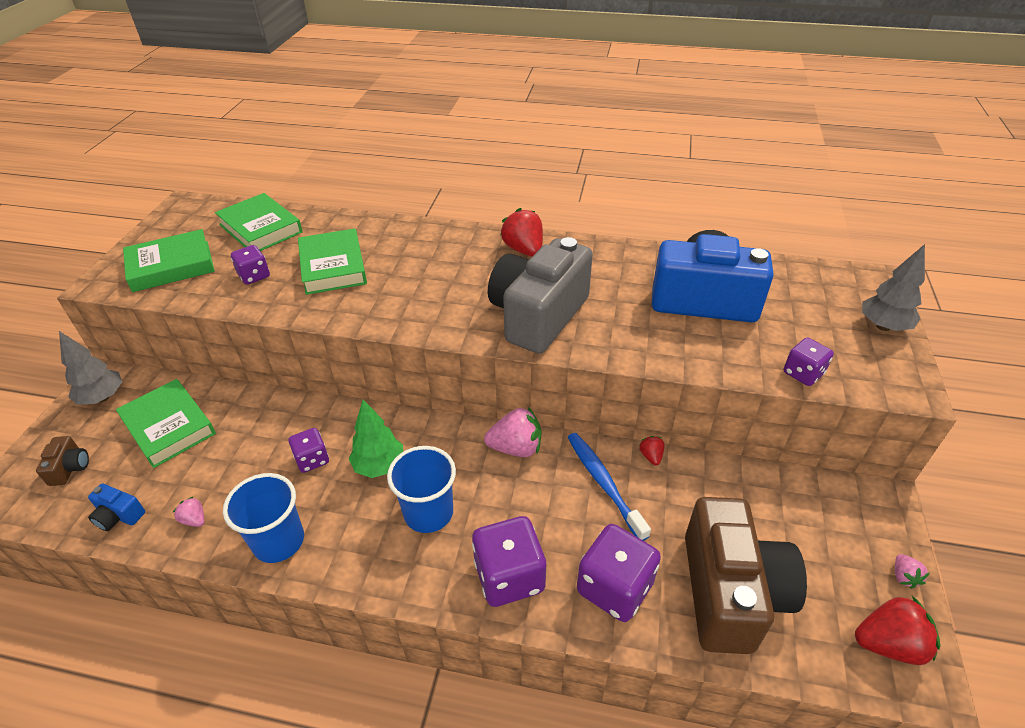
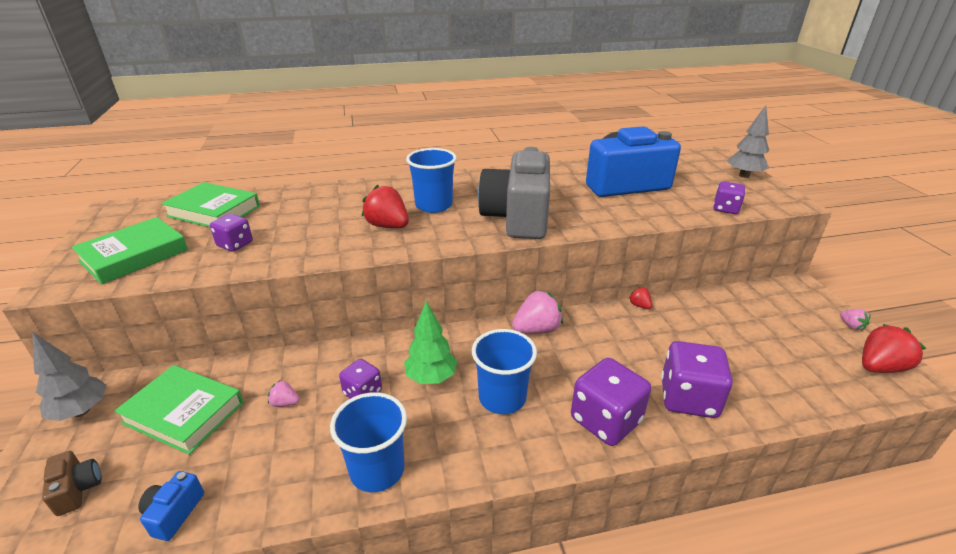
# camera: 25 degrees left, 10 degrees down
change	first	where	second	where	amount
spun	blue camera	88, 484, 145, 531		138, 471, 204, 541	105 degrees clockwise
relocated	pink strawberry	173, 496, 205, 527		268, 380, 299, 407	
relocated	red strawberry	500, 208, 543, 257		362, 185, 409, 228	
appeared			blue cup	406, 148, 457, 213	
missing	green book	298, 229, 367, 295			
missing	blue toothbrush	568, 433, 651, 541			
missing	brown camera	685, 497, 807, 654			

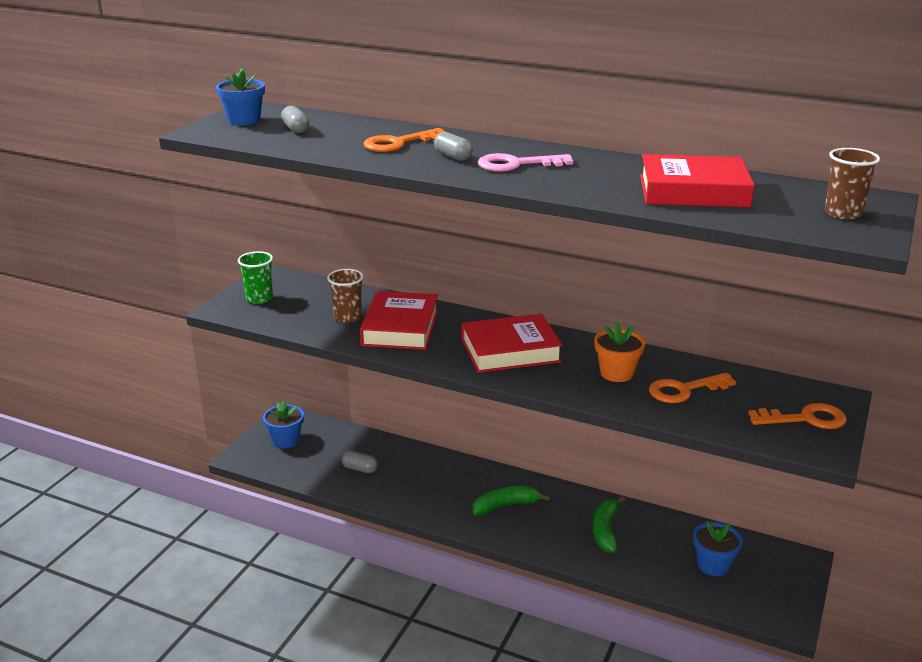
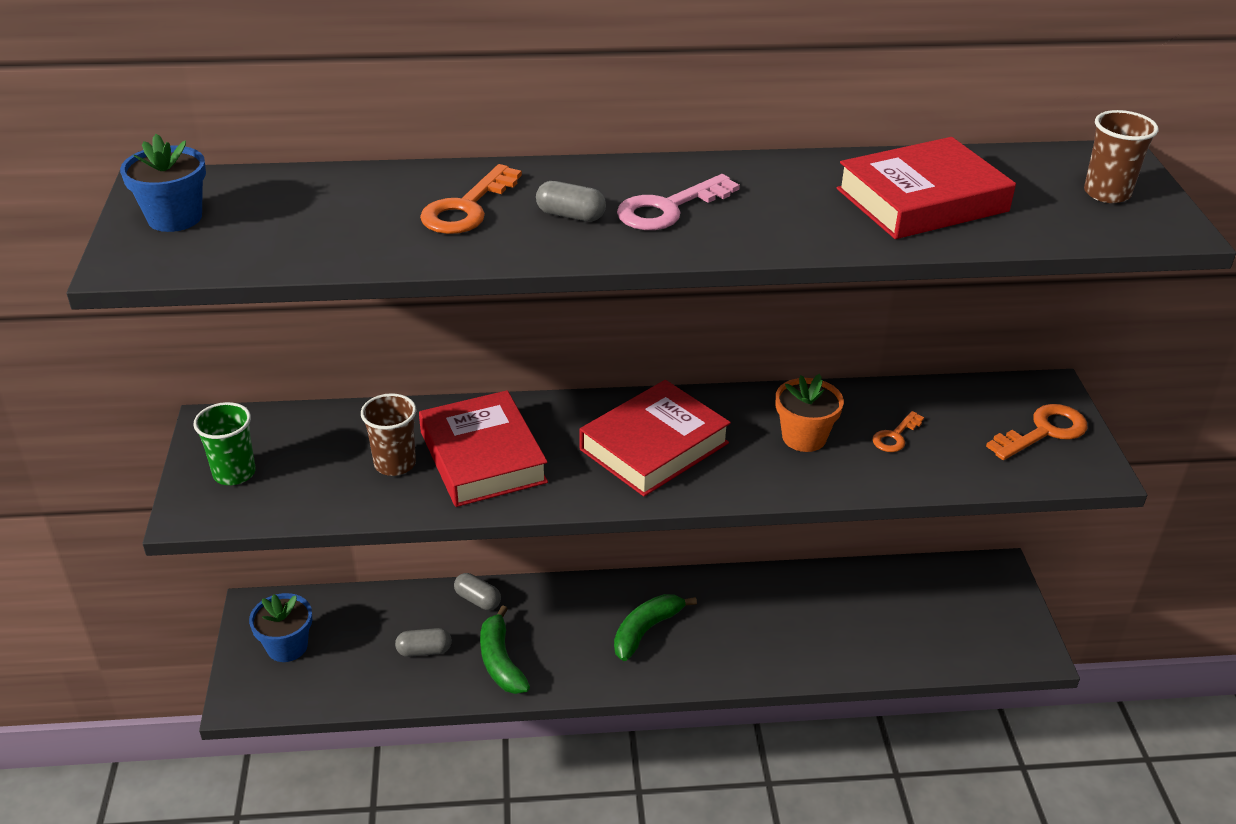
# camera: 30 degrees left, 10 degrees up
change	first	where	second	where	amount
relocated	grey capsule	281, 106, 309, 133		454, 573, 501, 610	
relocated	green banana	593, 496, 625, 553		480, 605, 530, 694	
size	orange key	649, 373, 736, 403		872, 411, 924, 452	x0.61
missing	blue flower pot	693, 521, 743, 576			

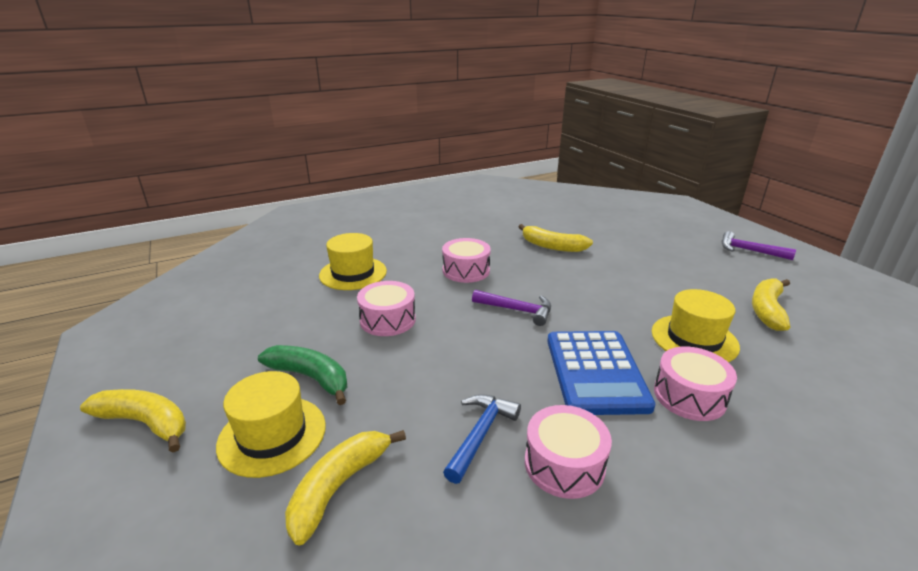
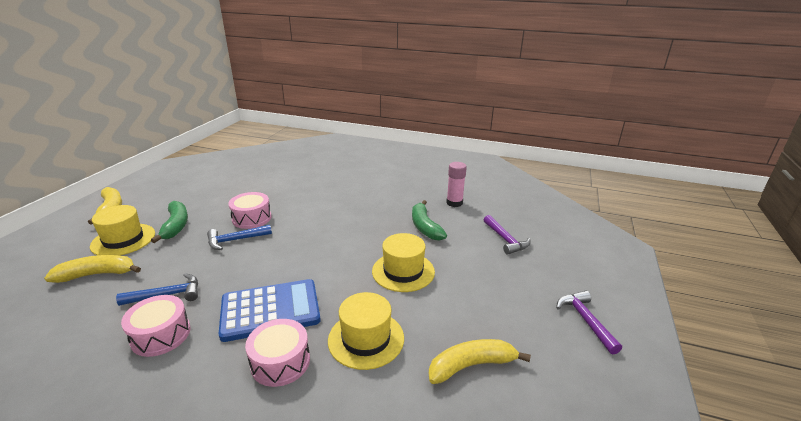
# camera: 45 degrees right, 0 degrees up
change	first	where	second	where	amount
appeared			blue hammer	207, 225, 272, 250	
spun	blue calculator	547, 331, 656, 415		218, 279, 321, 342	150 degrees counterclockwise
relocated	yellow hat	319, 233, 387, 290		372, 233, 435, 292	
colour	yellow banana	518, 224, 593, 252	green banana	412, 200, 447, 241	
appeared			pink glue stick	446, 162, 467, 207	
relocated	purple hammer	472, 290, 551, 326		484, 215, 531, 255	
missing	pink drum	442, 238, 491, 283			

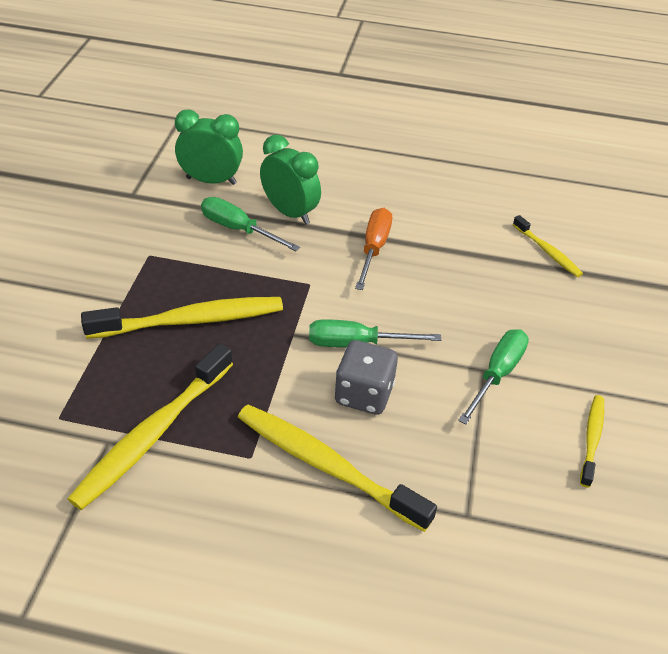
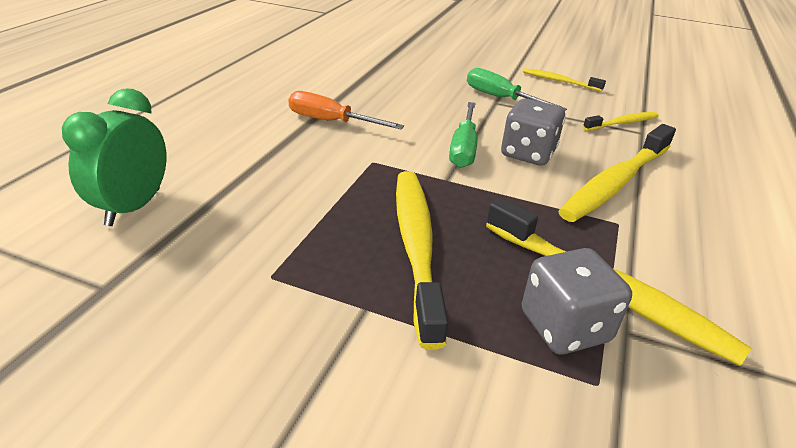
# camera: 80 degrees left, 10 degrees down
change	first	where	second	where	amount
appeared			grey dice	522, 248, 632, 355	
relocated	yellow toothbrush	513, 215, 583, 277		583, 112, 659, 131	
missing	green screwdriver	201, 197, 300, 251			
missing	green clock	260, 135, 321, 225			

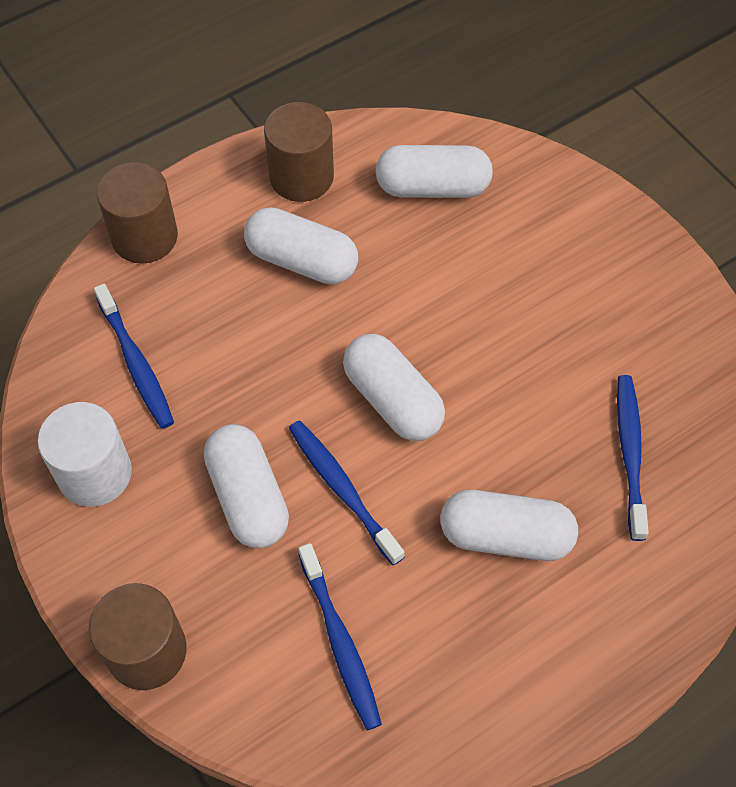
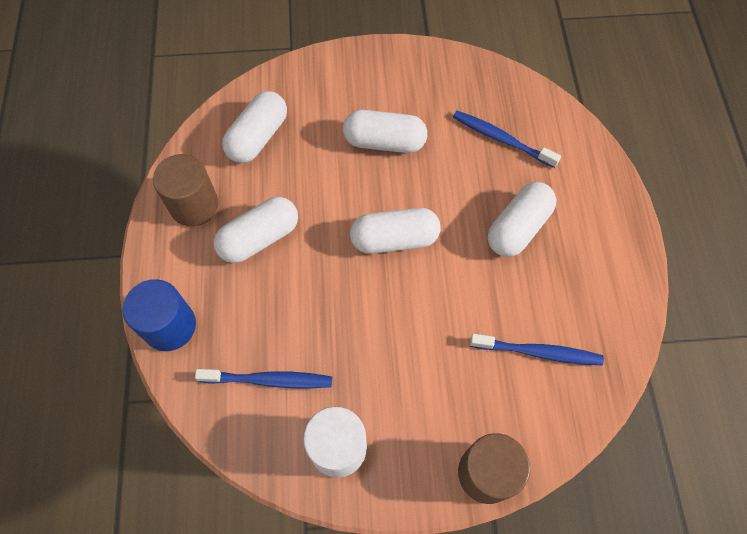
# camera: 60 degrees left, 5 degrees up
change	first	where	second	where	amount
colour	brown cylinder	97, 162, 178, 264	blue cylinder	122, 279, 196, 351	
relocated	white capsule	204, 424, 289, 548		343, 110, 427, 153	
missing	blue toothbrush	289, 420, 404, 565			

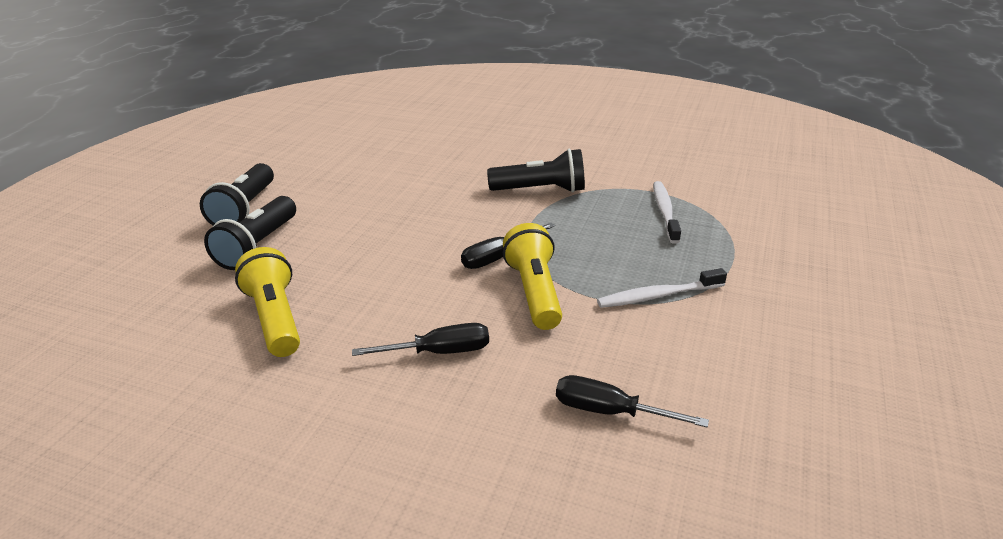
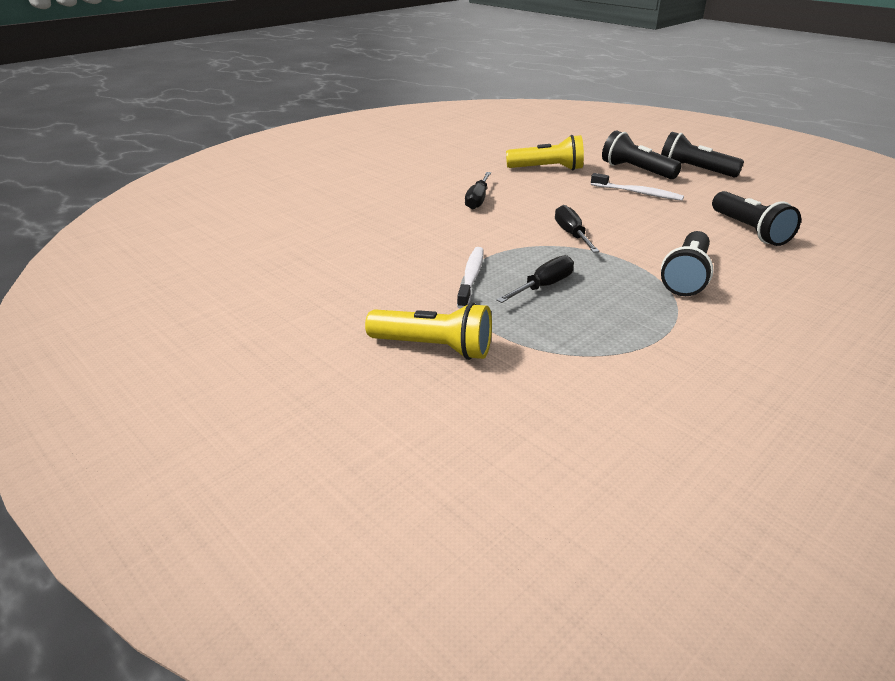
# camera: 115 degrees right, 0 degrees up
change	first	where	second	where	amount
relocated	yellow flashlight	503, 223, 562, 330		365, 302, 492, 360	
relocated	black screwdriver	556, 375, 709, 428		496, 255, 574, 303	
relocated	white toothbrush	653, 181, 681, 244		591, 173, 684, 201	
appeared			black flashlight	712, 191, 801, 246	

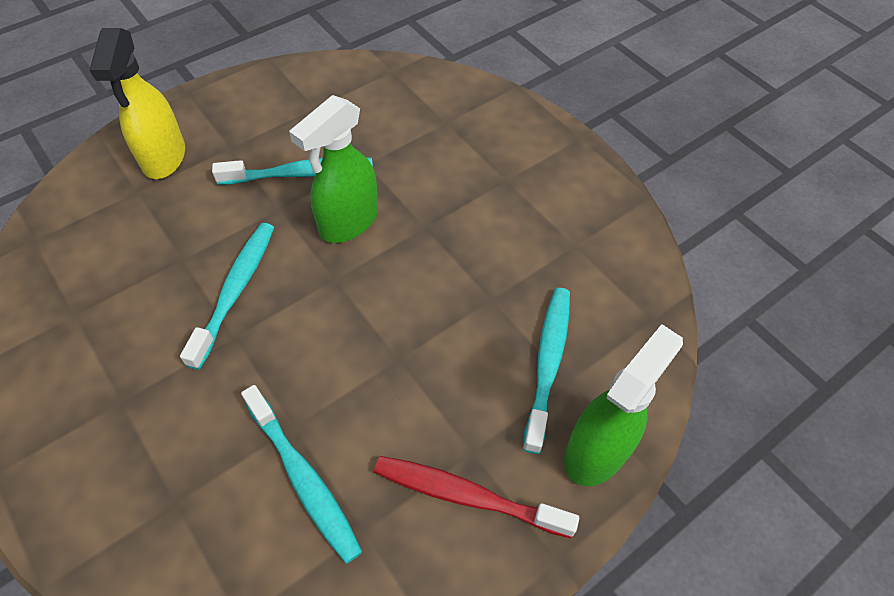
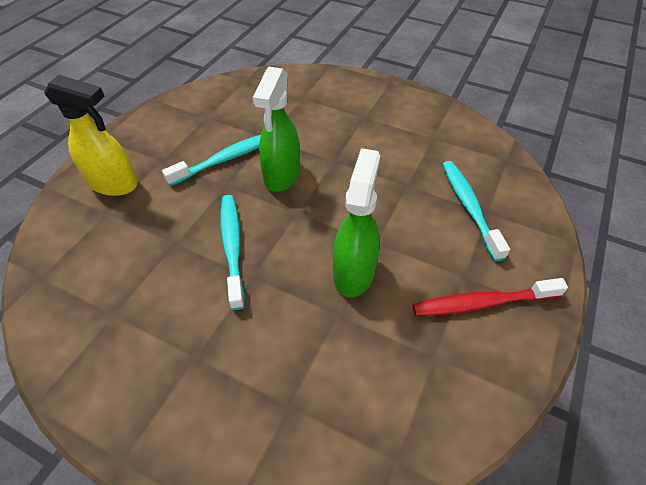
# camera: 25 degrees left, 5 degrees down
change	first	where	second	where	amount
spun	yellow spray bottle	89, 28, 185, 179		44, 75, 138, 196	45 degrees counterclockwise
relocated	green spray bottle	564, 324, 683, 486		333, 148, 380, 297	
missing	turquoise toothbrush	241, 385, 362, 564			

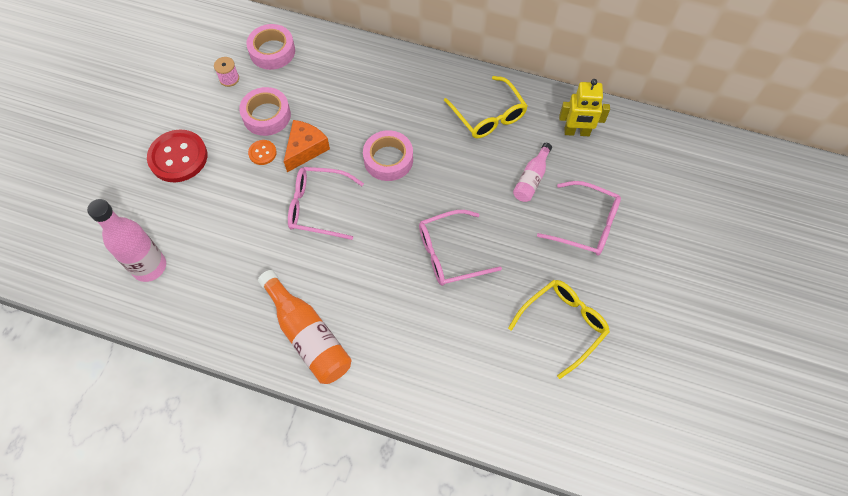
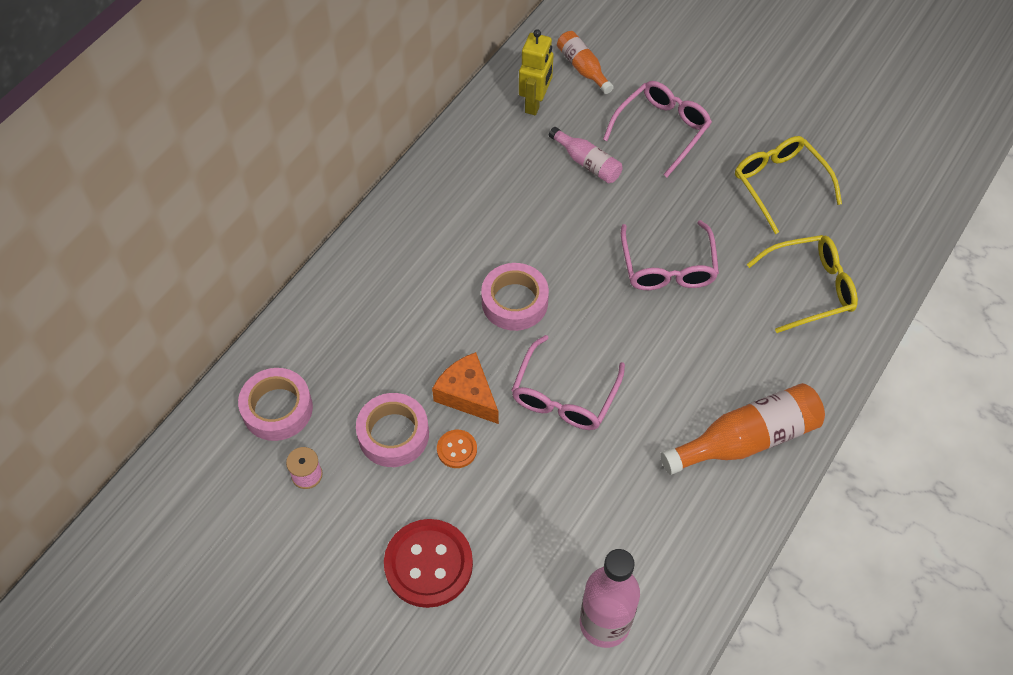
# camera: 75 degrees left, 5 degrees down
change	first	where	second	where	amount
appeared			orange bottle	557, 31, 614, 94	
relocated	yellow glasses	444, 76, 527, 138		747, 235, 858, 333	

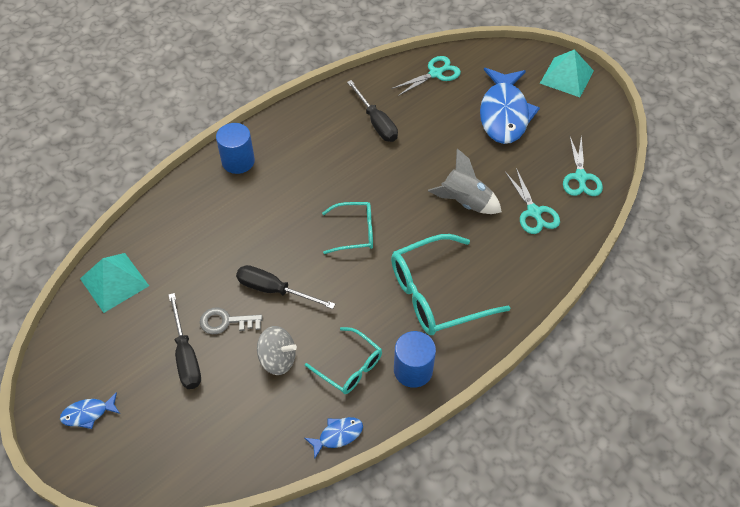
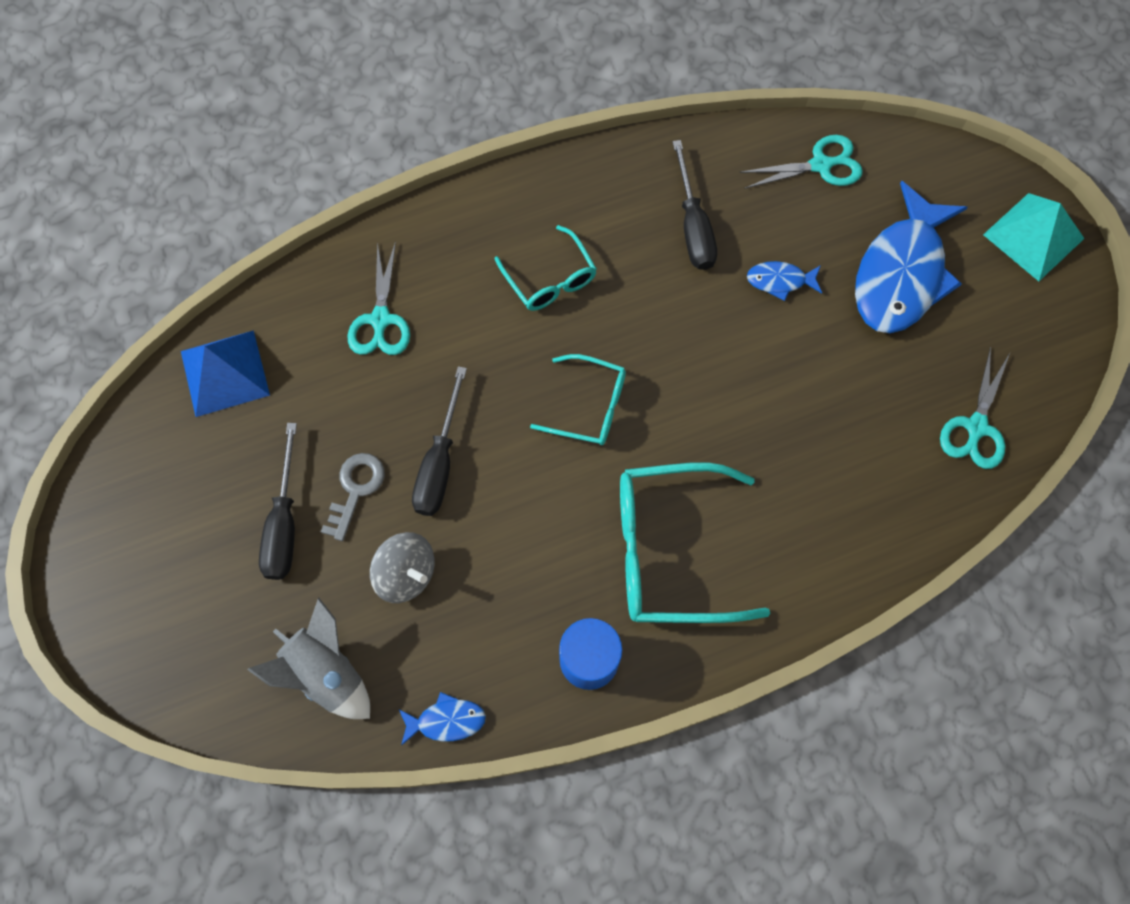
# camera: 20 degrees right, 15 degrees up
change	first	where	second	where	amount
colour	turquoise pyramid	80, 253, 149, 313	blue pyramid	181, 330, 270, 417	
relocated	grey rocket	428, 149, 502, 214		247, 598, 370, 719	
spun	grey key	200, 307, 263, 334		321, 453, 385, 541	90 degrees clockwise
relocated	turquoise scissors	505, 168, 560, 234		348, 241, 410, 355	
spun	black screwdriver	236, 265, 335, 309		412, 366, 467, 516	120 degrees counterclockwise
relocated	turquoise glasses	305, 327, 382, 394		495, 225, 597, 311	
relocated	blue fish	60, 392, 120, 429		747, 261, 822, 301	
missing	blue cylinder	216, 123, 255, 174			

